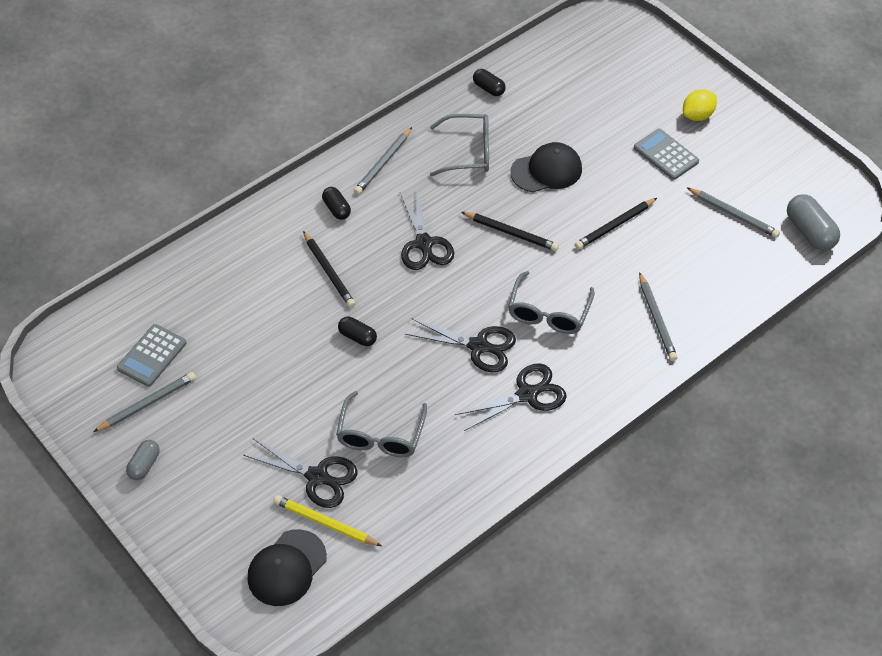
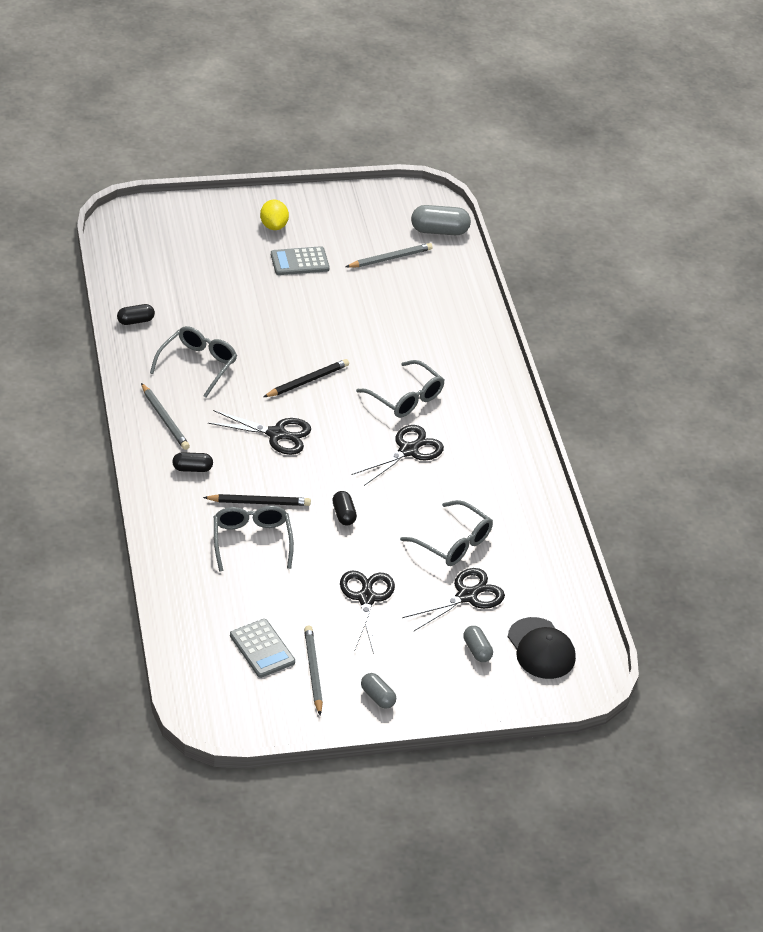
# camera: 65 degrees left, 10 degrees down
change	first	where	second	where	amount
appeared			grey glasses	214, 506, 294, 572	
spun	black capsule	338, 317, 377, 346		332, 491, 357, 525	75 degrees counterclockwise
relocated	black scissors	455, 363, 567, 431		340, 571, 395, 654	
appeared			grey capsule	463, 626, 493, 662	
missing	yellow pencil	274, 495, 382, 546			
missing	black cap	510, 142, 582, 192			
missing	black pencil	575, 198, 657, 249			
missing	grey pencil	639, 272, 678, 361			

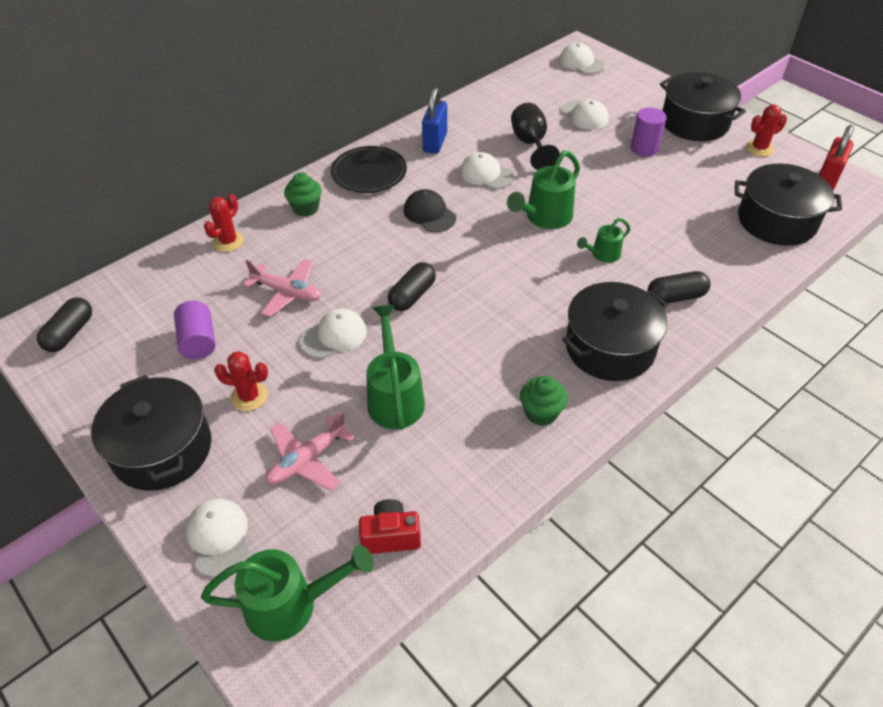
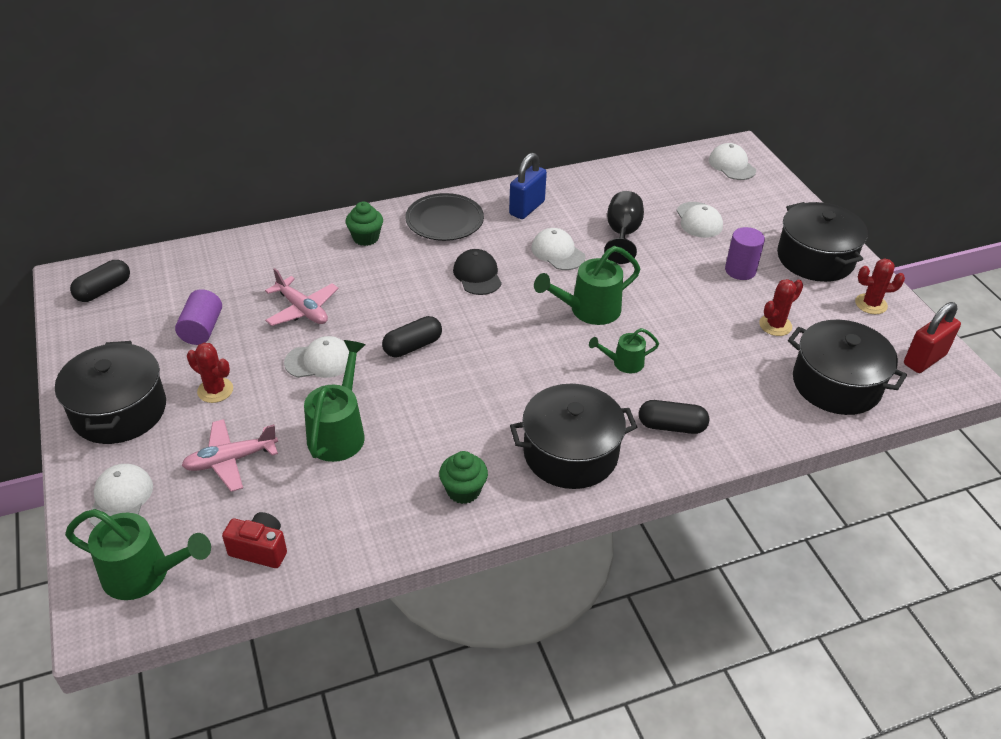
# camera: 20 degrees right, 5 degrees down
change	first	where	second	where	amount
relocated	red cactus	204, 194, 244, 252		759, 279, 803, 336	

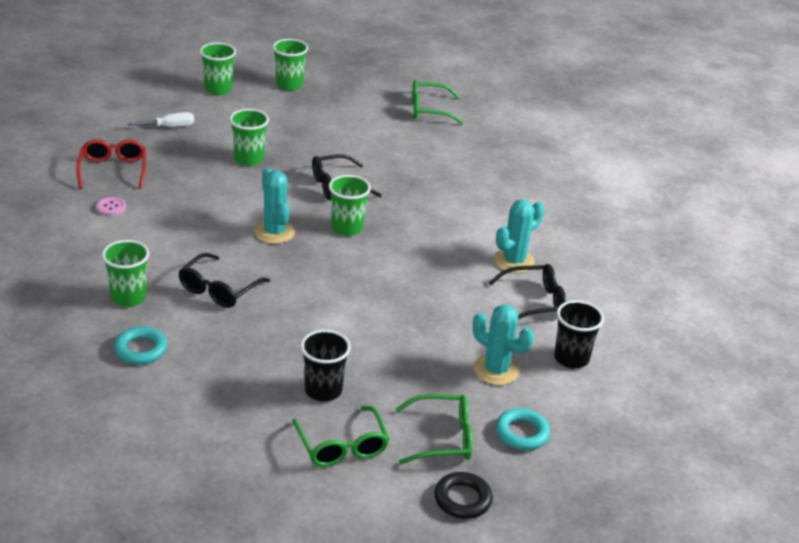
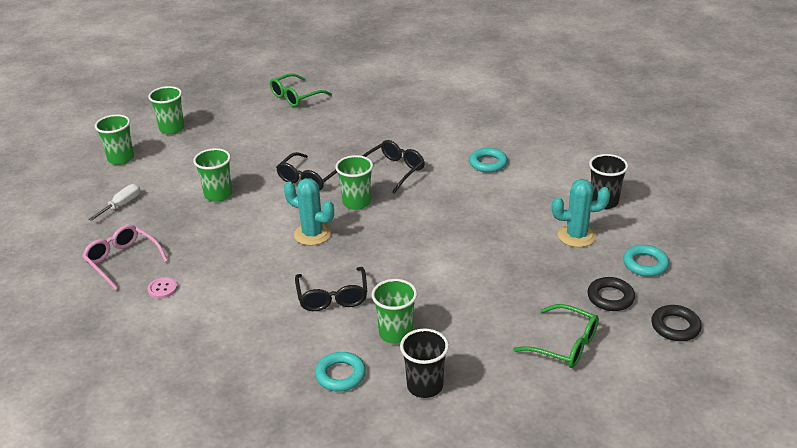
# camera: 35 degrees left, 0 degrees up
change	first	where	second	where	amount
colour	red glasses	76, 139, 146, 189	pink glasses	82, 225, 168, 290	
relocated	black glasses	488, 264, 567, 319		363, 140, 425, 194	
relocated	green cup	102, 240, 149, 307		372, 279, 417, 344	
relocated	black cup	300, 330, 351, 402		400, 328, 449, 398	
exchanged	turquoise cactus	494, 200, 544, 273	turquoise ring	469, 148, 508, 173	
exchanged	green glasses	395, 394, 472, 464	black ring	588, 277, 635, 311	

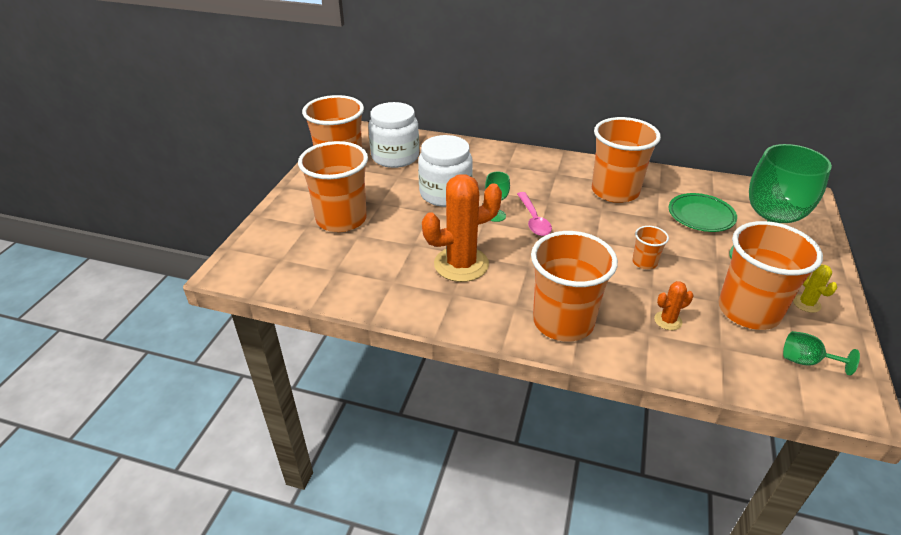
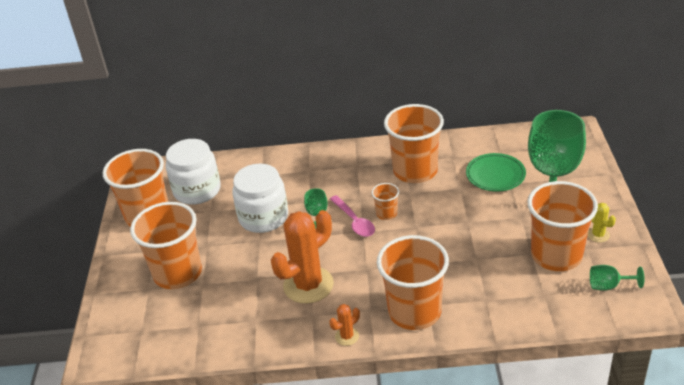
# camera: 15 degrees left, 0 degrees up
change	first	where	second	where	amount
relocated	orange cactus	654, 281, 693, 330		329, 304, 360, 346	
relocated	orange cup	632, 226, 669, 269		372, 183, 399, 220	

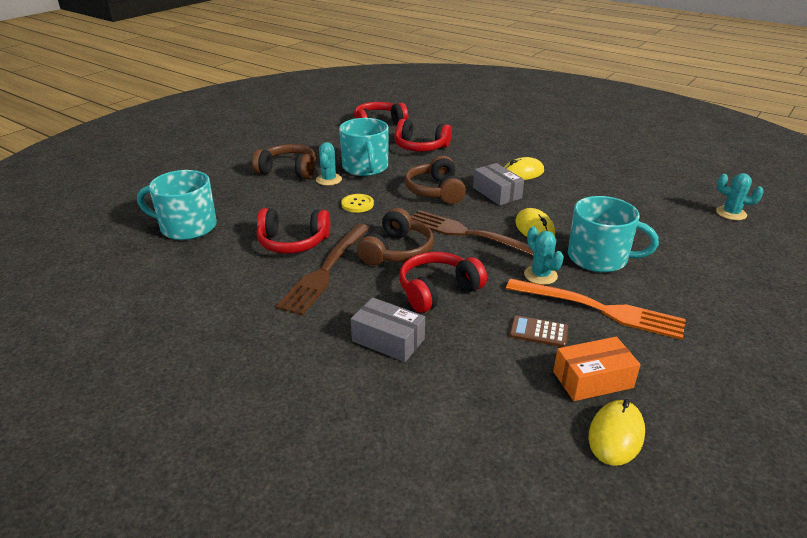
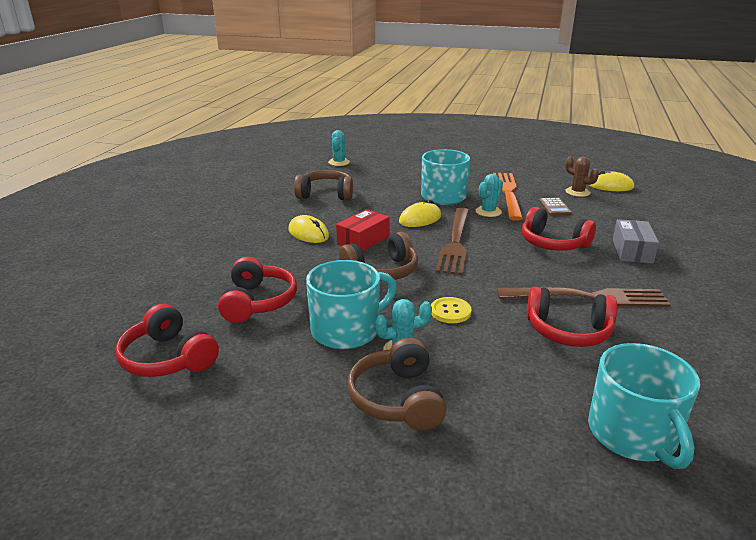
# camera: 110 degrees left, 5 degrees down
change	first	where	second	where	amount
relocated	brown headphones	357, 208, 434, 265		294, 170, 353, 200	
colour	grey box	473, 163, 524, 205	red box	336, 209, 390, 252	
spun	red headphones	257, 208, 330, 254		527, 286, 617, 347	120 degrees clockwise
exchanged	orange box	553, 337, 641, 401	brown cactus	565, 157, 599, 197	

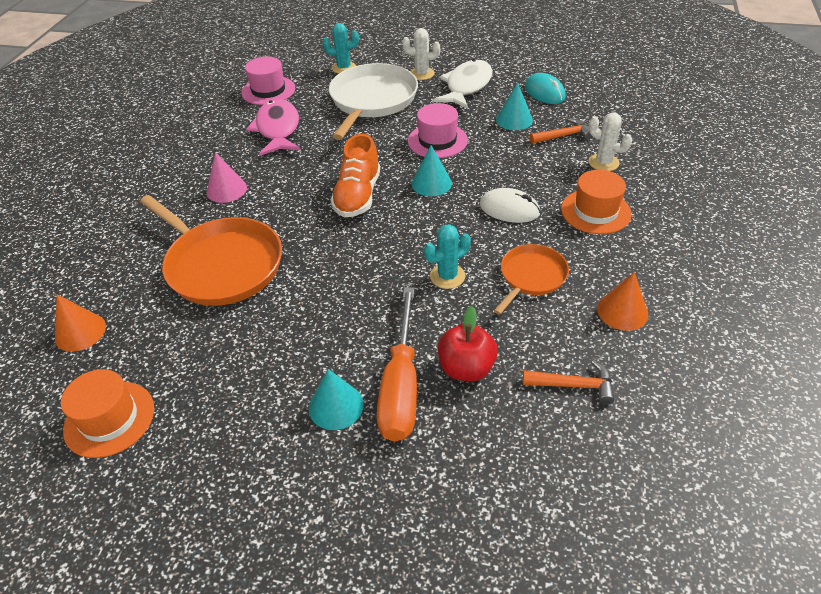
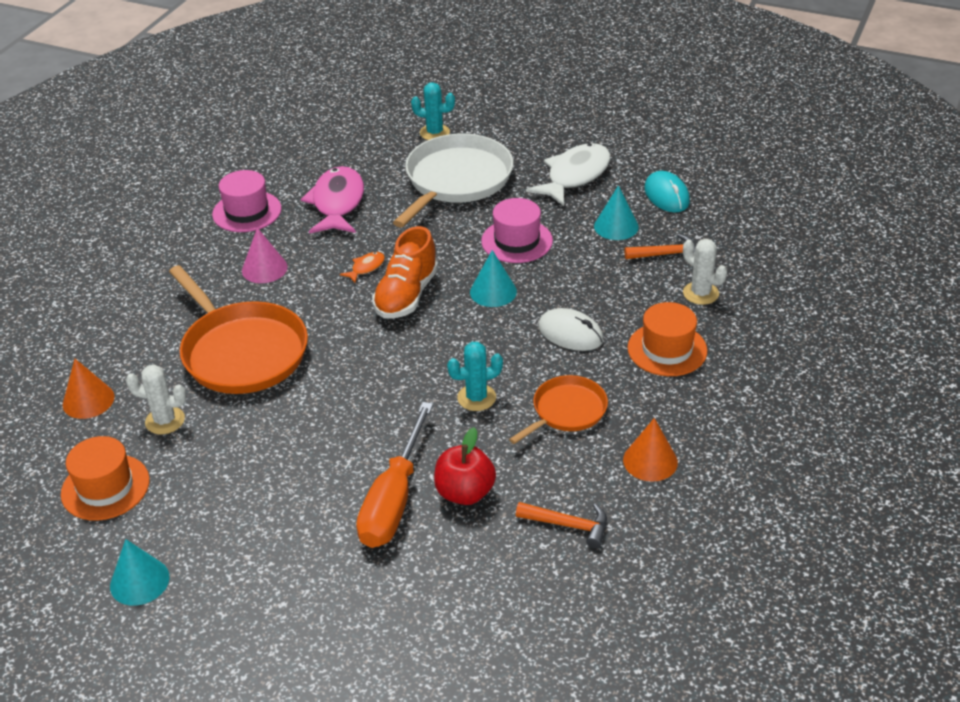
# camera: 10 degrees right, 5 degrees down
change	first	where	second	where	amount
relocated	turquoise cone	309, 369, 364, 430		110, 539, 169, 606	
relocated	white cactus	402, 28, 440, 80		126, 365, 187, 434	
relocated	pink hat	241, 57, 295, 105		212, 170, 281, 232	
appeared			orange fish	340, 252, 385, 283	

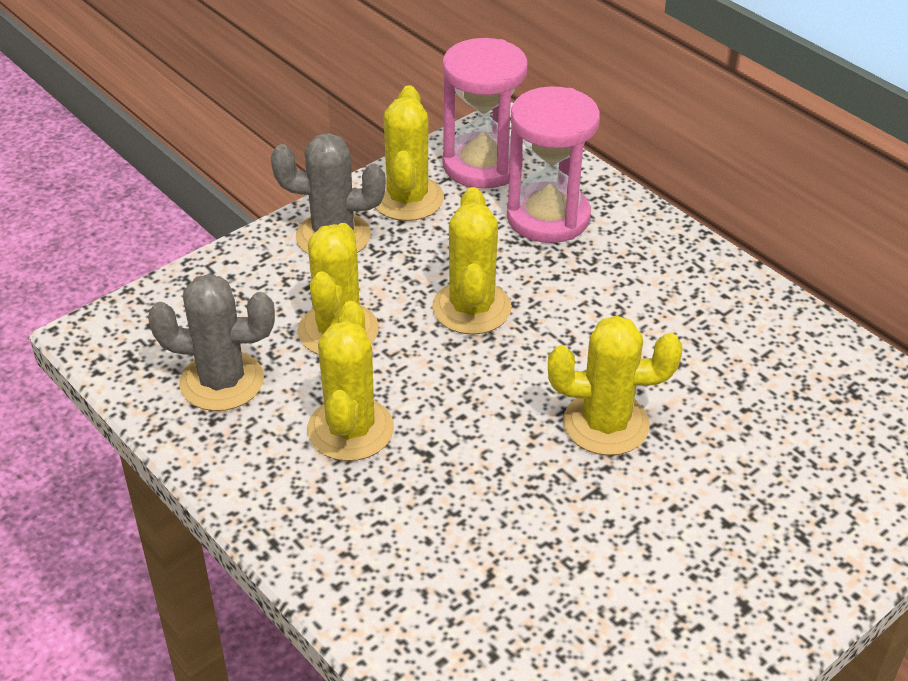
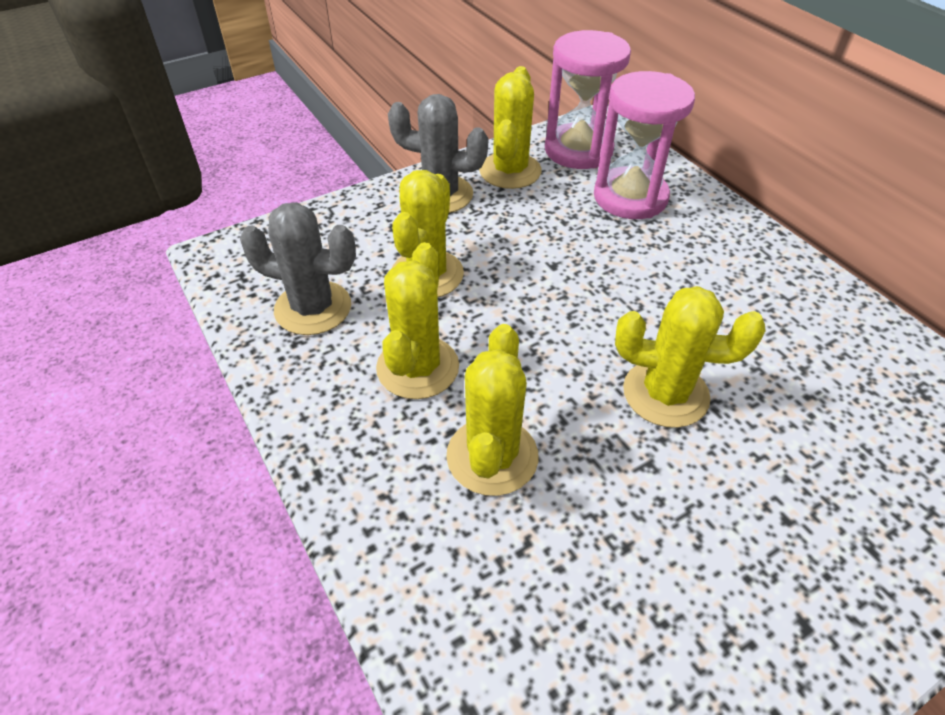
# camera: 10 degrees right, 5 degrees up
change	first	where	second	where	amount
relocated	yellow cactus	432, 187, 512, 335		446, 324, 539, 496	

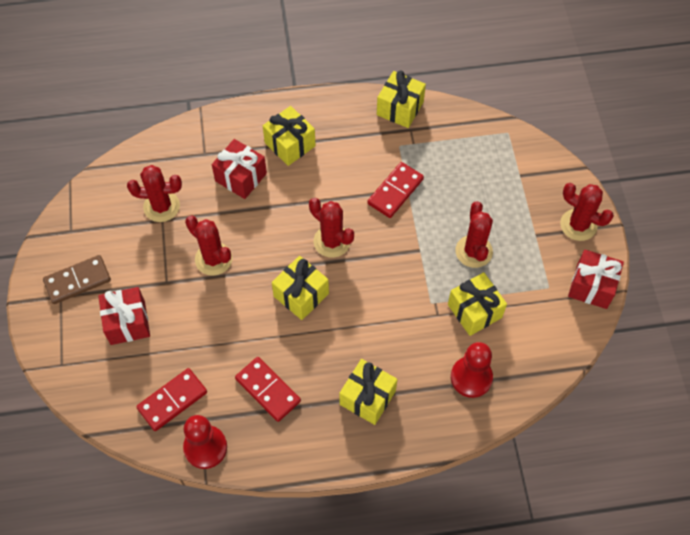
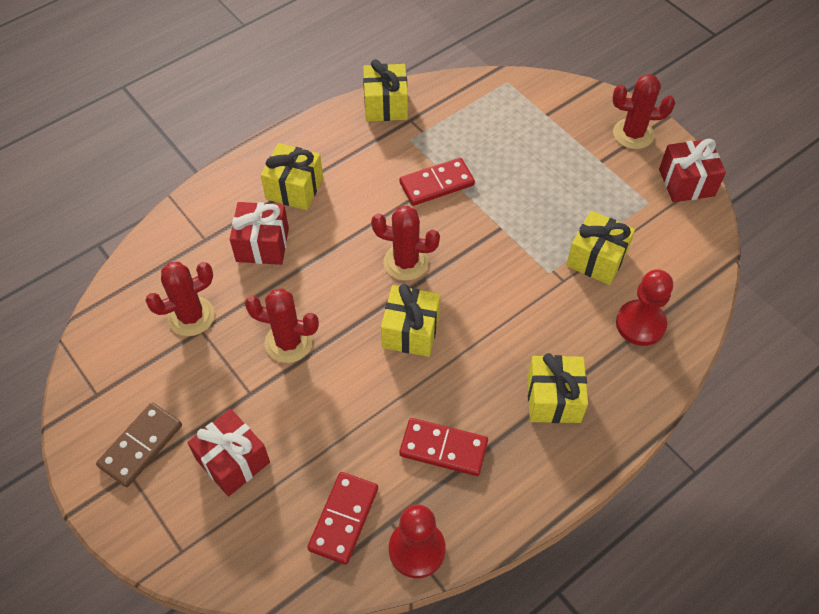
# camera: 30 degrees left, 5 degrees down
change	first	where	second	where	amount
spun	red domino	368, 162, 424, 218		399, 158, 475, 206	60 degrees clockwise
missing	red cactus	456, 201, 493, 268			

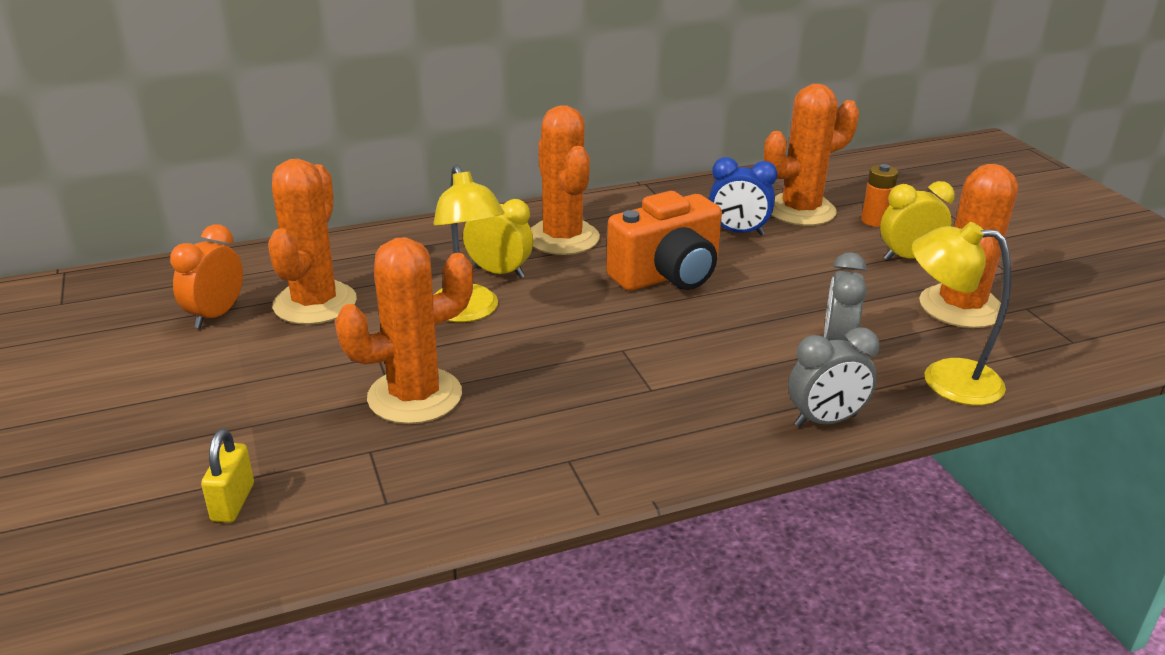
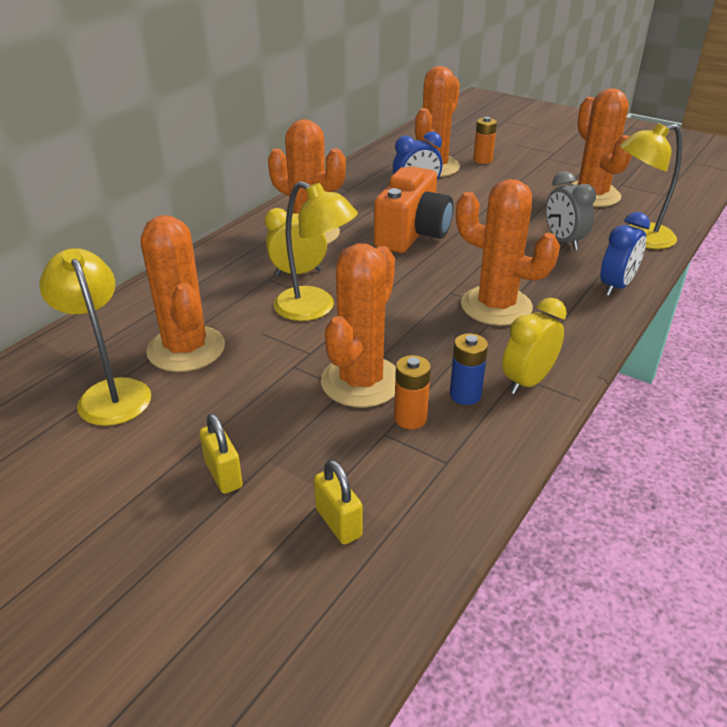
# camera: 35 degrees left, 5 degrees up
change	first	where	second	where	amount
exchanged	orange clock	170, 224, 243, 328	yellow lamp	39, 248, 151, 426	
appeared			yellow padlock	199, 413, 243, 494	
appeared			orange battery	394, 355, 431, 429	
appeared			blue battery	450, 333, 488, 405	
appeared			orange cactus	456, 179, 560, 326	
relocated	yellow clock	880, 181, 955, 260		502, 298, 567, 395	
colour	grey clock	788, 327, 879, 427	blue clock	600, 212, 650, 296	

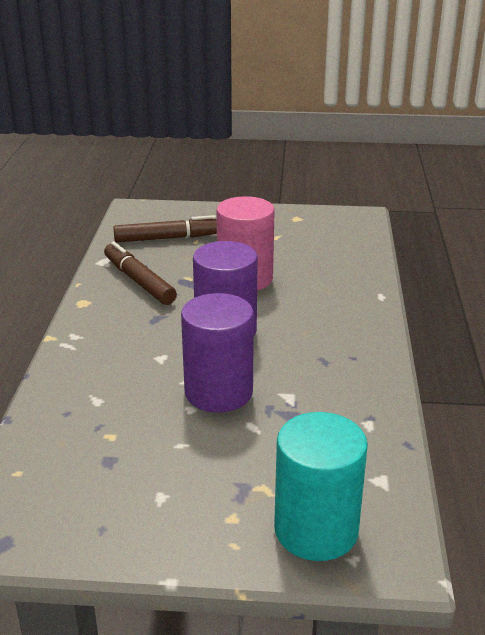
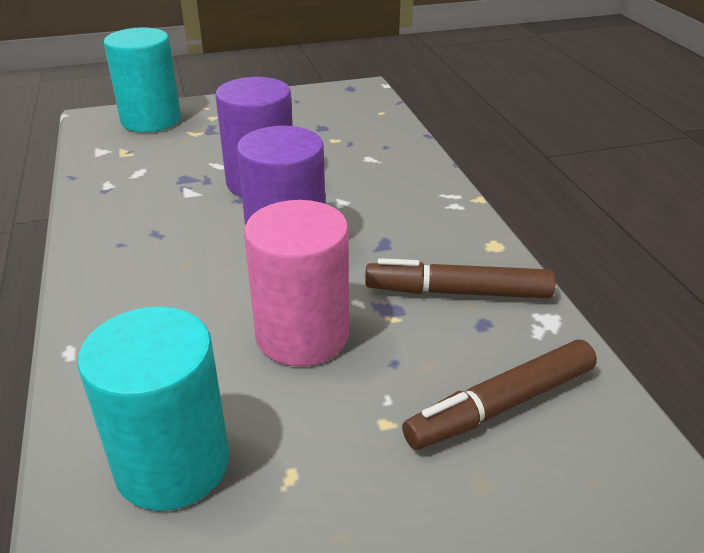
# camera: 160 degrees right, 5 degrees up
change	first	where	second	where	amount
appeared			turquoise cylinder	78, 306, 230, 511	
spun	brown marker	104, 242, 177, 305		365, 258, 555, 298	150 degrees clockwise

